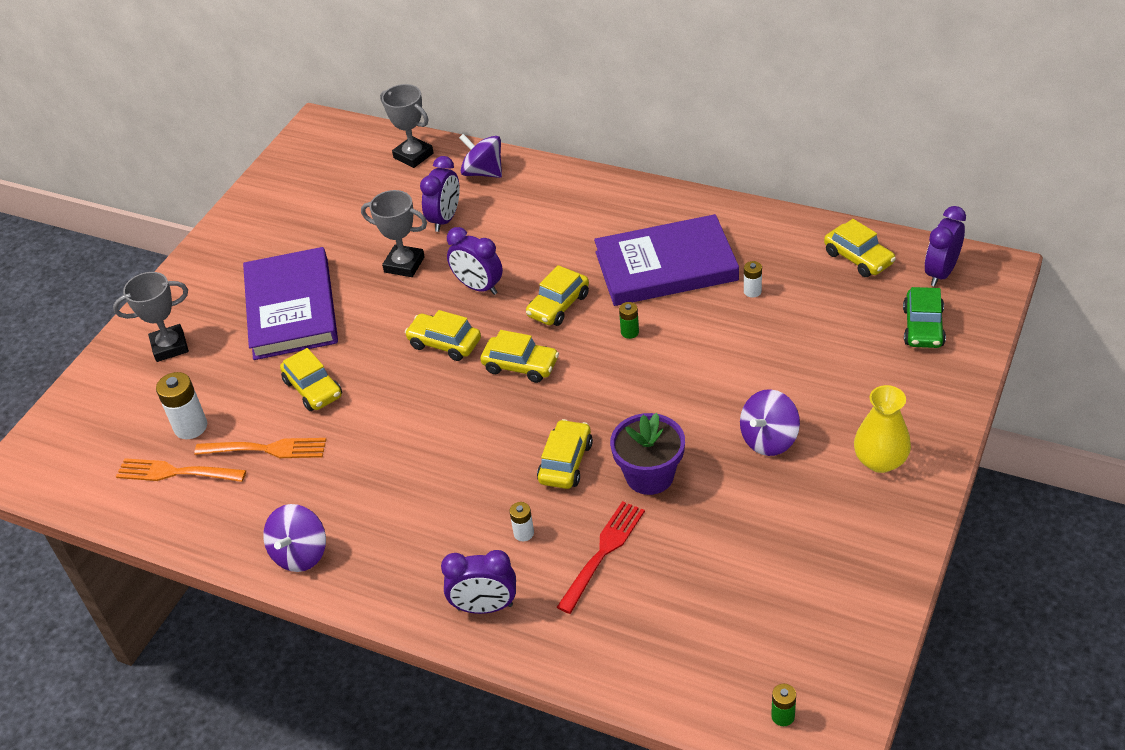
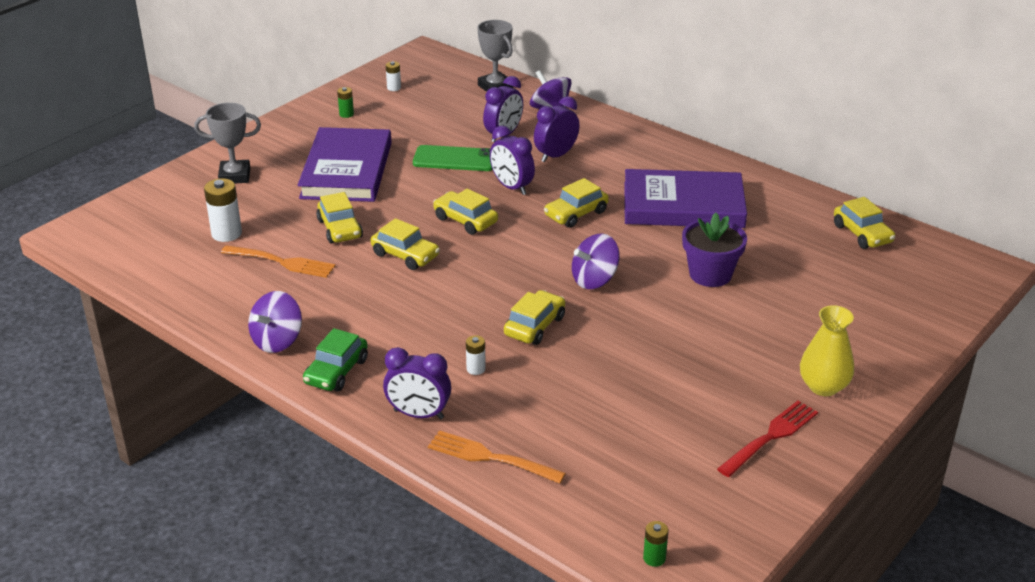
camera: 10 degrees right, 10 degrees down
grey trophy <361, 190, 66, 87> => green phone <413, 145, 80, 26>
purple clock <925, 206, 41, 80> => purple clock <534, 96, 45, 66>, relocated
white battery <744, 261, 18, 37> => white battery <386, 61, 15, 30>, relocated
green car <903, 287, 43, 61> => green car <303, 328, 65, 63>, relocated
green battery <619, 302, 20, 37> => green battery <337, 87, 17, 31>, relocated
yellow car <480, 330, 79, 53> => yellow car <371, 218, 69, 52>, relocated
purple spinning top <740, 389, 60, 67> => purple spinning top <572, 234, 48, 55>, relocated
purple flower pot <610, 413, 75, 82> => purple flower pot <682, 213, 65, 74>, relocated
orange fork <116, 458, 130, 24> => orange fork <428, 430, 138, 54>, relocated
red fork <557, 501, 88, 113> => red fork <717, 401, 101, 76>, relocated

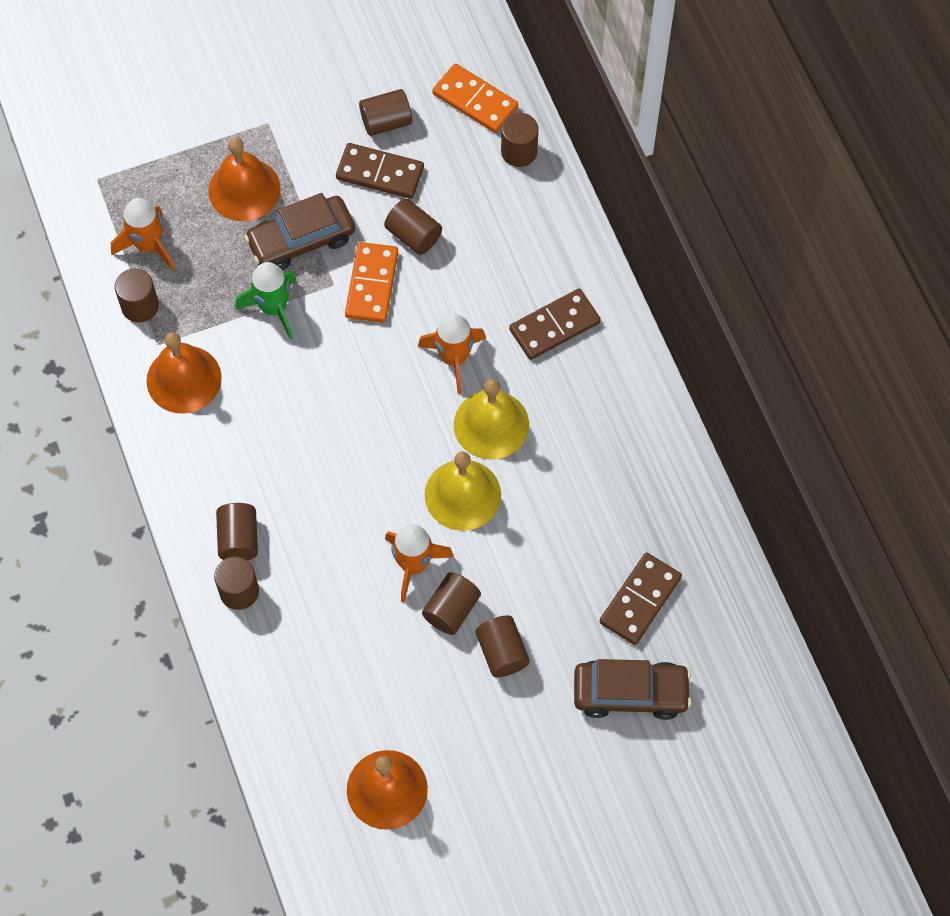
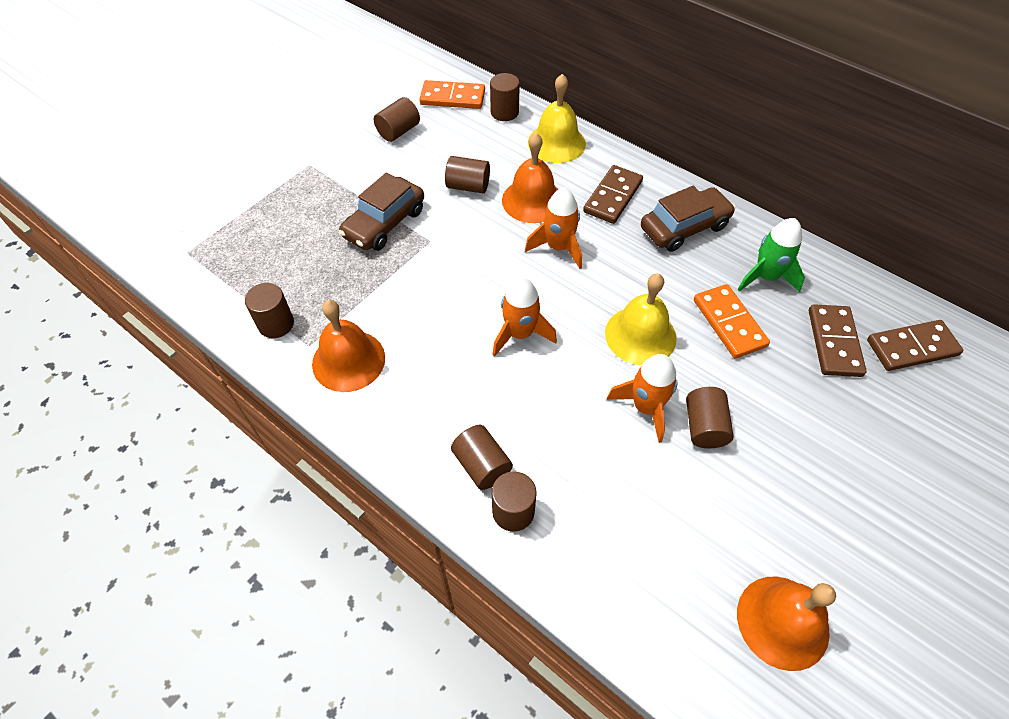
camera: 30 degrees left, 10 degrees down
orange bell <208, 137, 73, 84> => orange bell <502, 133, 56, 90>, relocated
brown domino <336, 143, 88, 56> => brown domino <867, 320, 96, 51>, relocated
orange rocket <111, 198, 64, 73> => orange rocket <492, 277, 65, 80>, relocated
orange domino <345, 242, 53, 81> => orange domino <694, 284, 76, 74>, relocated
green rocket <235, 262, 61, 77> => green rocket <737, 218, 68, 74>, relocated
yellow bell <454, 379, 75, 80> => yellow bell <528, 74, 58, 89>, relocated
brown cylinder <476, 615, 54, 62> => nothing
brown car <574, 659, 118, 61> => brown car <641, 186, 95, 66>, relocated

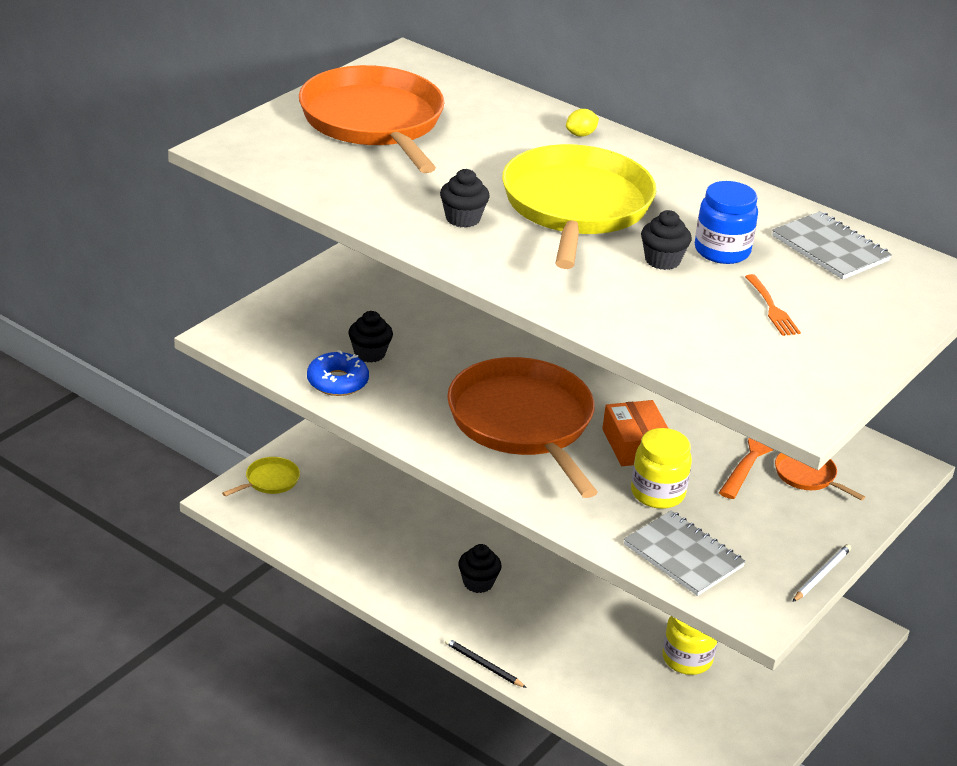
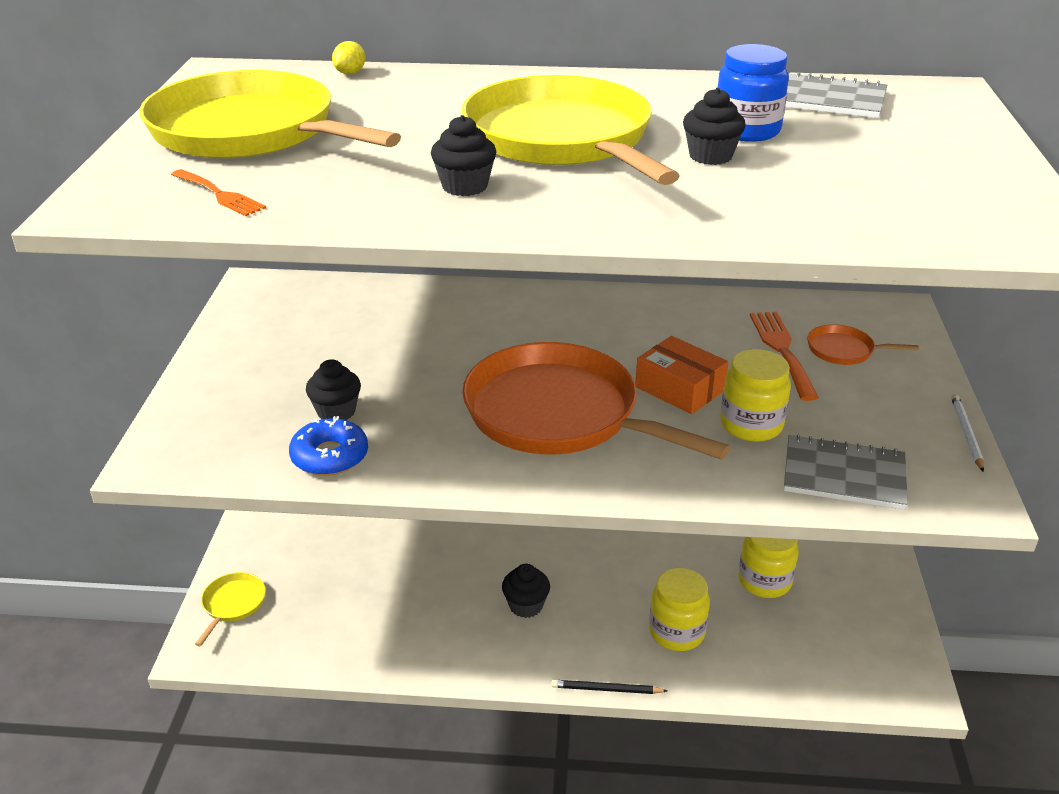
camera: 30 degrees left, 0 degrees up
orange pan <299, 65, 145, 108> => yellow pan <139, 70, 262, 88>
yellow lemon <566, 109, 33, 28> => yellow lemon <332, 41, 34, 33>, relocated
orange fork <745, 274, 56, 62> => orange fork <171, 169, 95, 47>, relocated
nothing => yellow jar <649, 568, 61, 83>

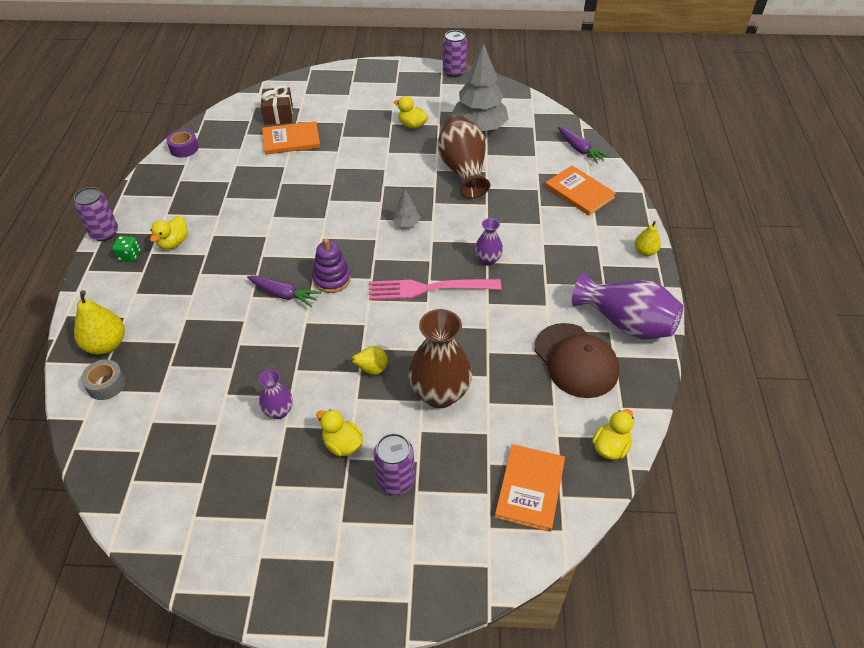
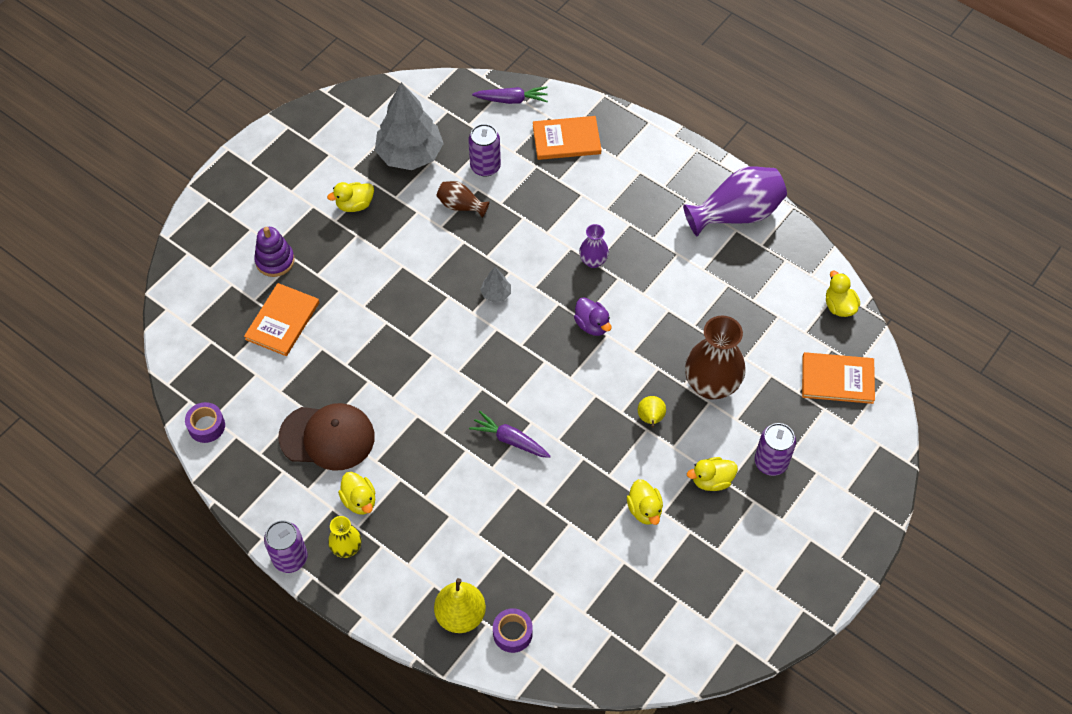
camera: 55 degrees left, 10 degrees up
purple can <443, 30, 24, 47> => purple can <468, 124, 33, 52>, relocated
brown gift <261, 86, 32, 38> => nothing
brown vase <438, 116, 52, 83> => brown vase <437, 181, 53, 37>, x0.52
yellow pear <635, 221, 26, 35> => nothing
green dice <112, 236, 29, 26> => yellow vase <328, 516, 34, 42>
purple stacking toy <312, 238, 39, 55> => purple stacking toy <254, 227, 41, 50>, relocated
purple carrot <247, 276, 74, 31> => purple carrot <469, 411, 82, 47>, 120 degrees counterclockwise
pink fork <369, 279, 132, 21> => purple duck <574, 297, 37, 39>
brown cap <534, 323, 85, 75> => brown cap <278, 403, 97, 68>, relocated
grey tape <81, 359, 45, 41> => purple tape <493, 608, 40, 45>
purple vase <259, 369, 34, 50> => yellow duck <627, 479, 36, 46>
orange book <495, 444, 70, 88> => orange book <802, 352, 73, 52>, 45 degrees counterclockwise

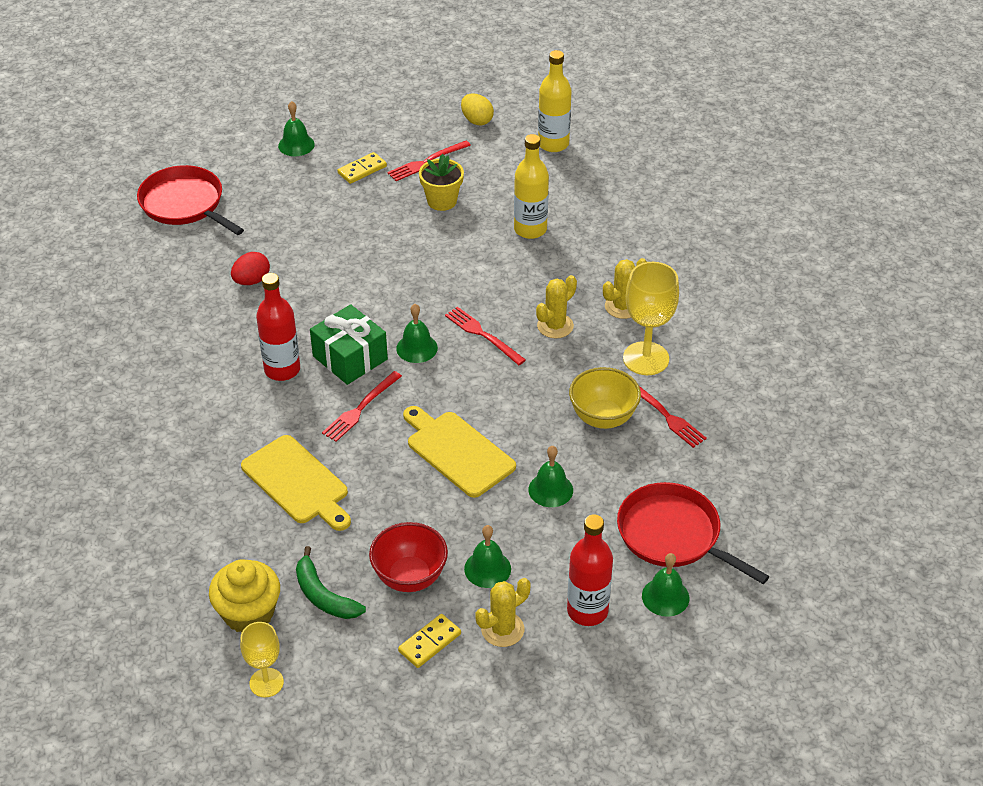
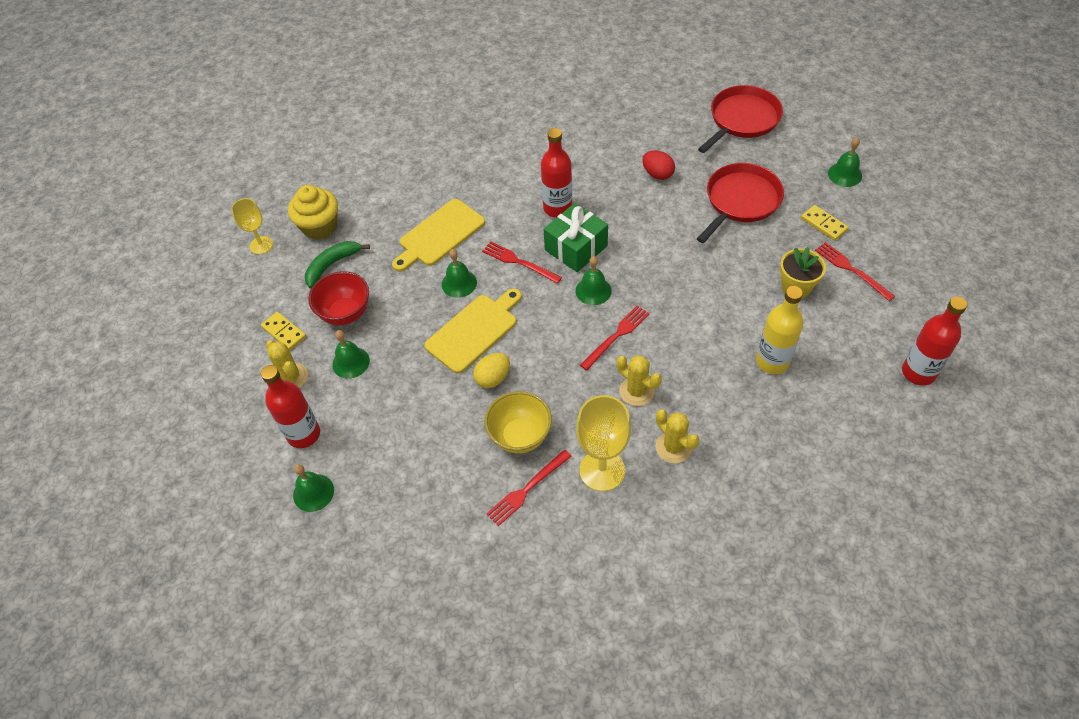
camera: 90 degrees right, 10 degrees up
yellow bottle <538, 50, 33, 102> => red bottle <902, 297, 65, 89>
yellow egg <461, 94, 33, 31> => yellow egg <473, 353, 37, 35>, relocated
green bell <528, 446, 45, 61> => green bell <442, 249, 35, 49>, relocated
red pan <617, 482, 152, 102> => red pan <697, 163, 87, 80>, relocated

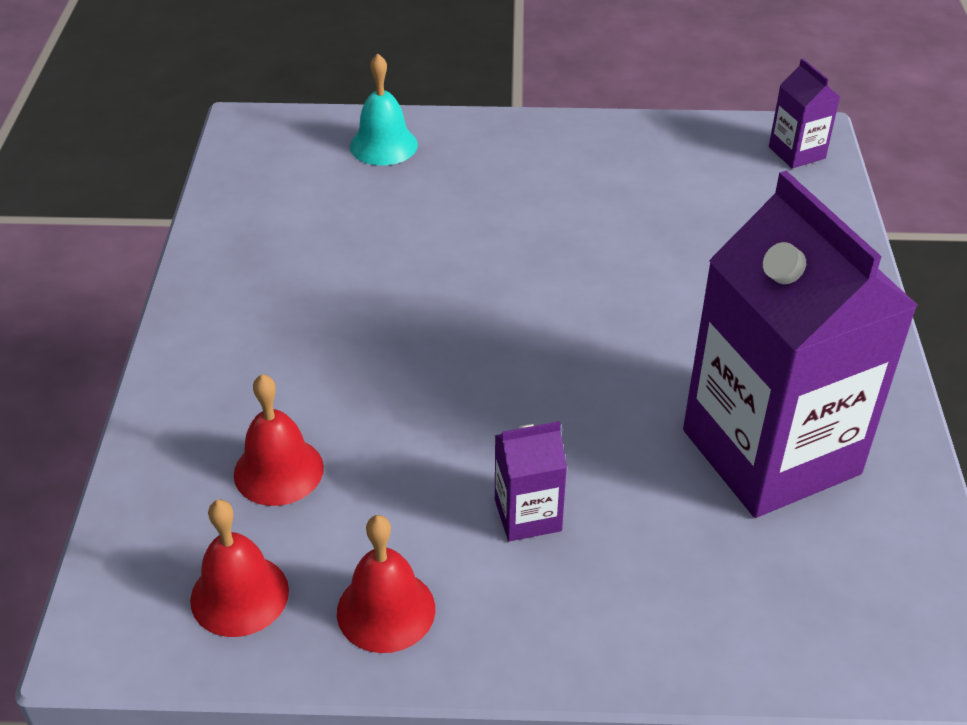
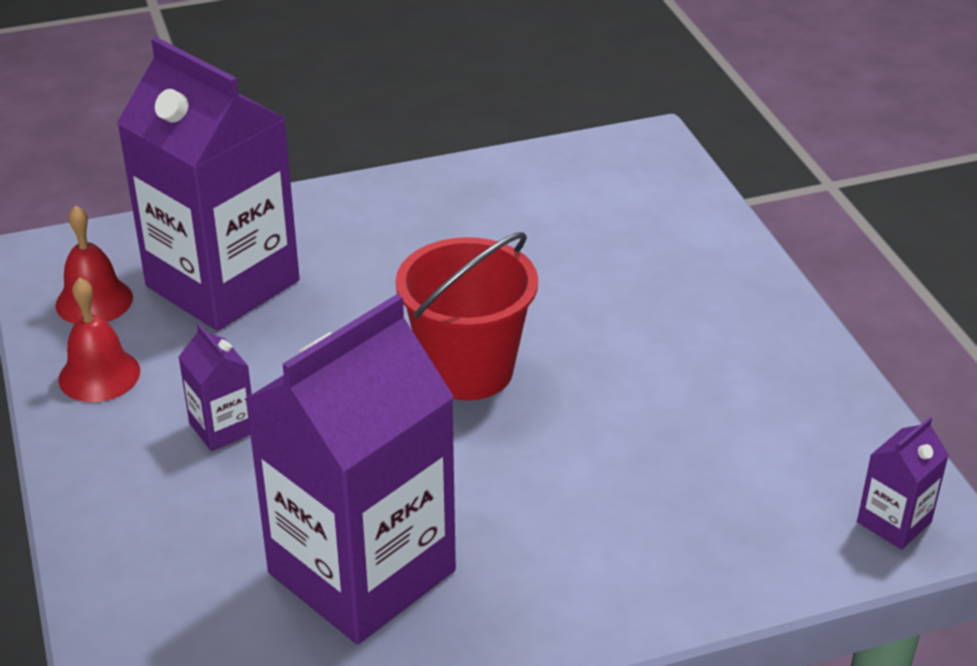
camera: 70 degrees right, 5 degrees down
turquoise bell <350, 54, 68, 112> => nothing
red bell <234, 374, 90, 132> => purple carton <117, 37, 183, 294>
nothing => red bucket <396, 232, 142, 168>

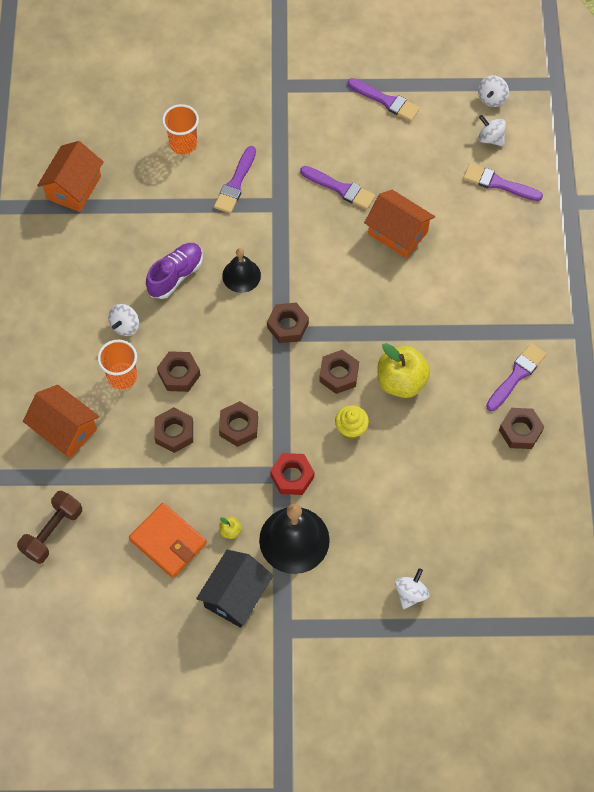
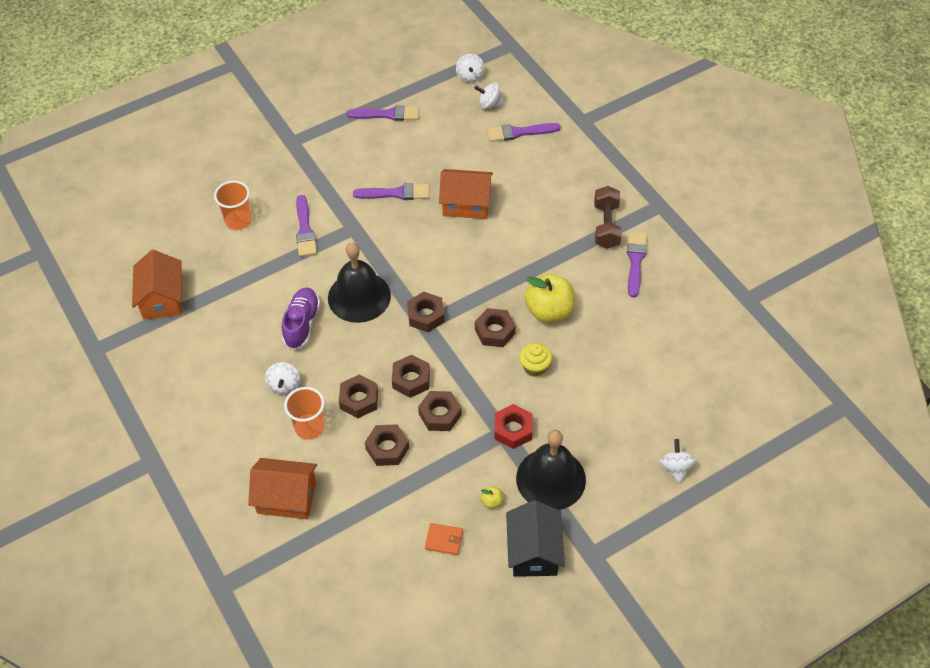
camera: 30 degrees left, 10 degrees down
black bell <222, 248, 39, 45> => black bell <328, 242, 63, 81>, x1.68
brown nut <499, 408, 45, 41> => brown nut <392, 355, 38, 43>, relocated
brown dumbbell <17, 491, 65, 73> => brown dumbbell <594, 186, 28, 63>, relocated
orange wallet <129, 503, 78, 75> => orange wallet <425, 523, 38, 32>, x0.54

